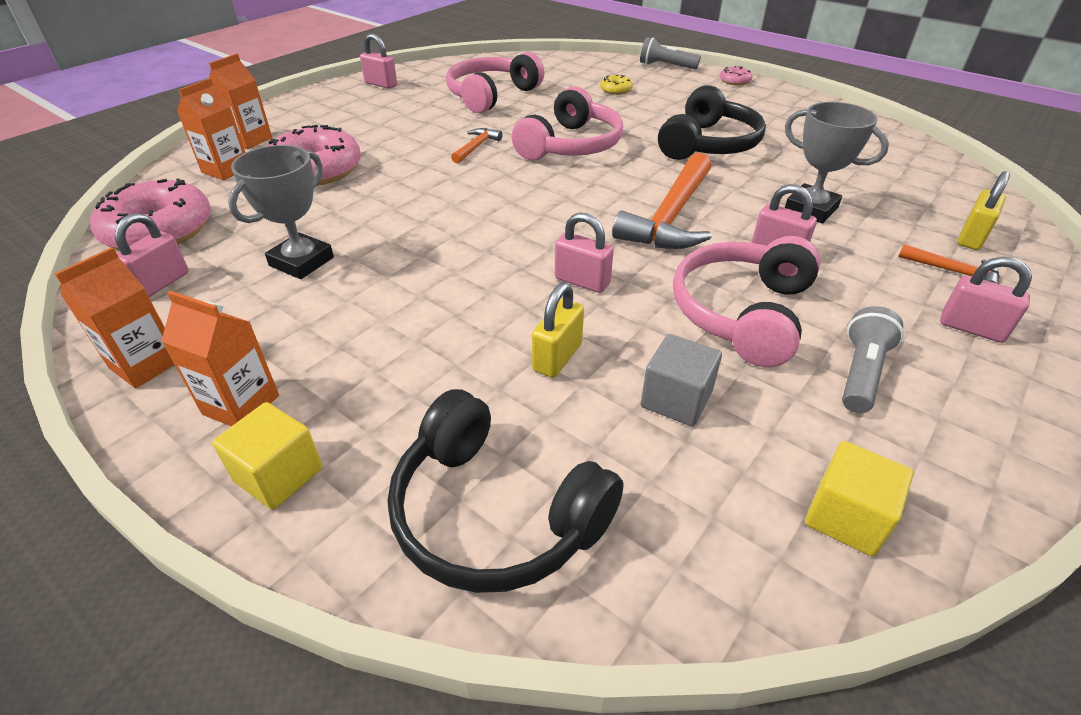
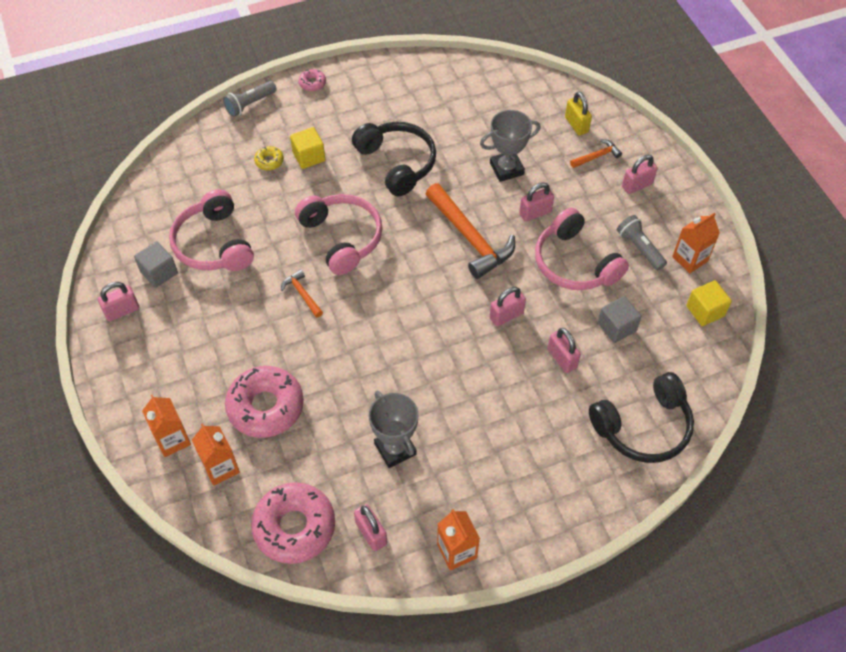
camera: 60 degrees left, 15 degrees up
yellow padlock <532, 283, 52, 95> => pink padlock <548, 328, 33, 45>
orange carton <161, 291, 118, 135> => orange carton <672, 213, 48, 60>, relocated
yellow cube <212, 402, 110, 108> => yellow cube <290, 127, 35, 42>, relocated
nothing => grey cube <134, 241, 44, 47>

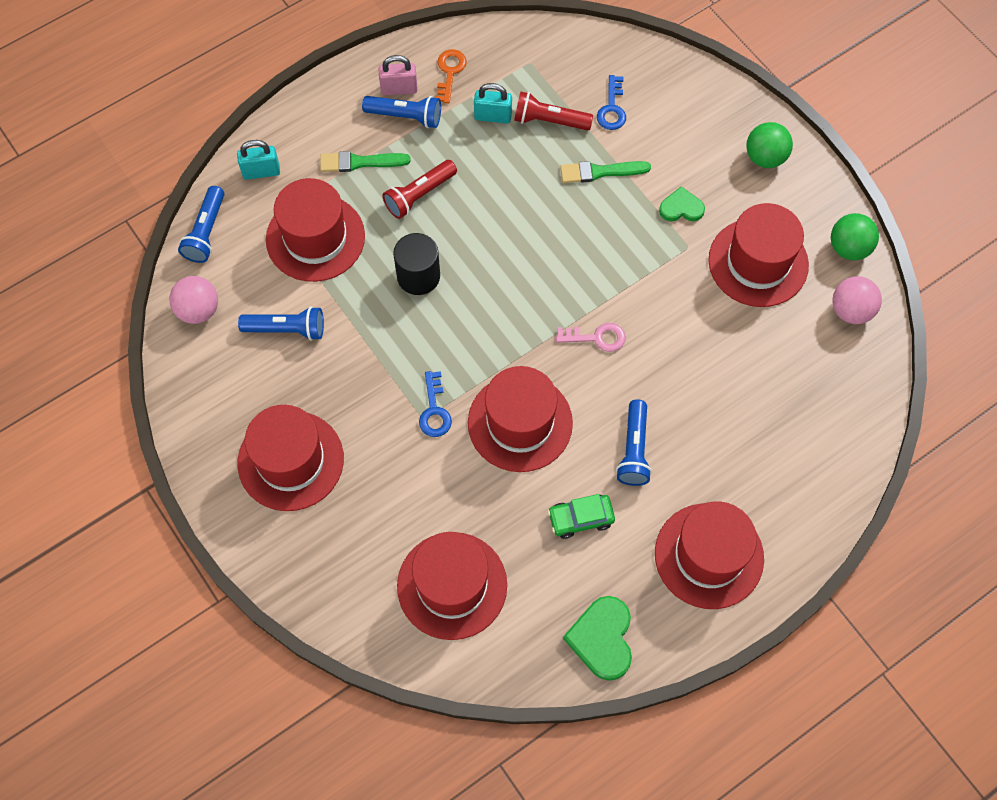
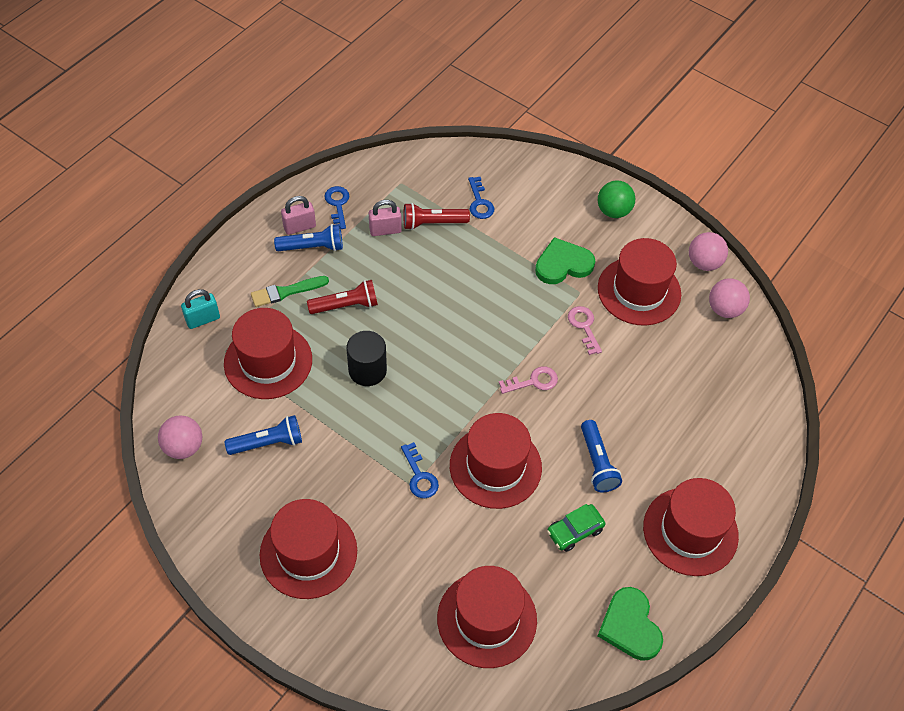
camera: 20 degrees left, 10 degrees down
orange key <435, 49, 32, 54> => blue key <324, 186, 25, 43>
turquoise padlock <474, 83, 38, 40> => pink padlock <369, 200, 33, 36>
red flashlight <382, 160, 75, 59> => red flashlight <307, 280, 71, 34>, 135 degrees counterclockwise
green brush <560, 161, 91, 22> => nothing
blue flashlight <178, 186, 46, 77> => nothing
green heart <659, 186, 46, 36> => green heart <535, 237, 60, 47>, x1.61
green ball <831, 213, 48, 47> => pink ball <689, 232, 39, 39>
nothing => pink key <568, 306, 34, 49>

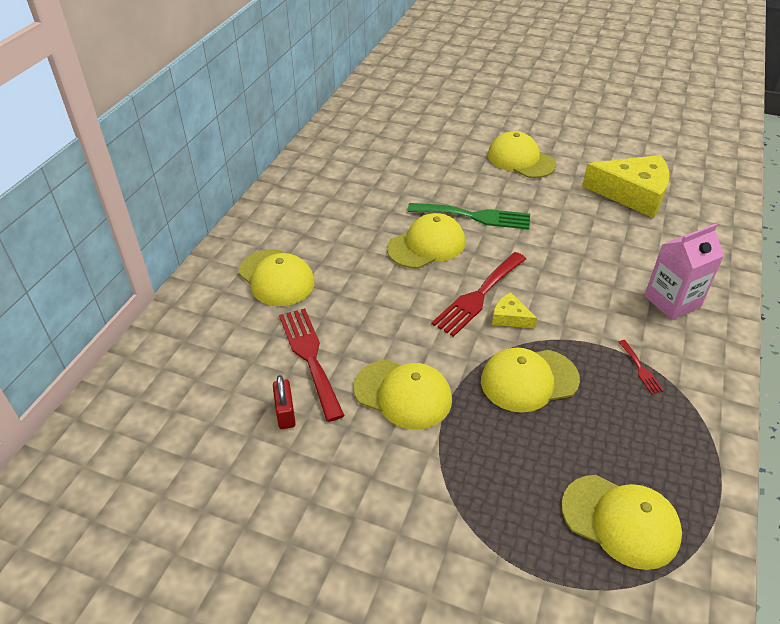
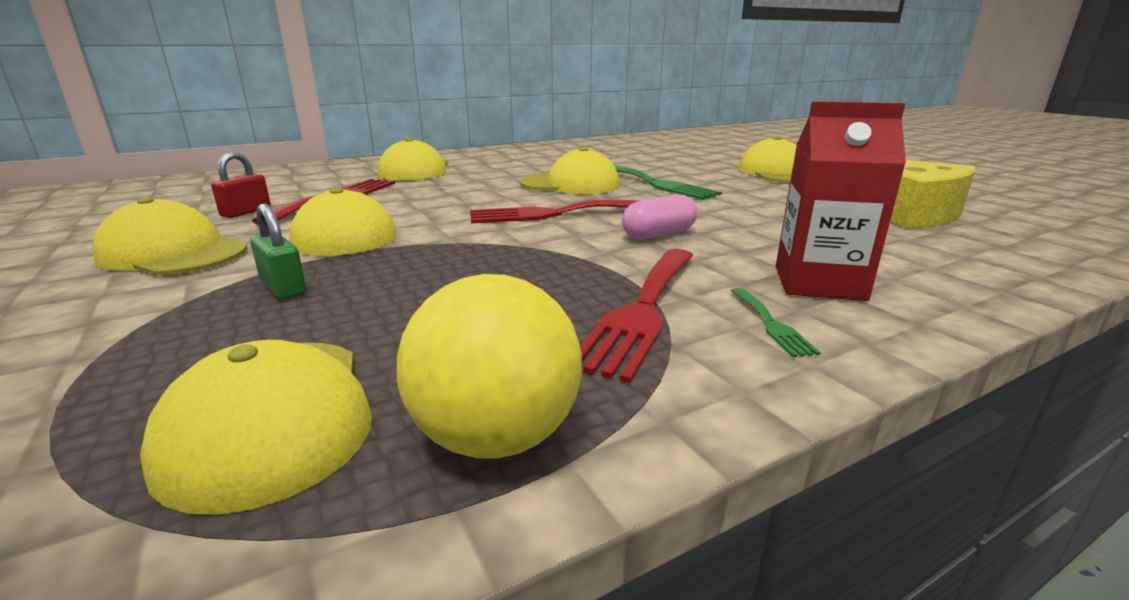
camera: 40 degrees right, 20 degrees down
pink carton <644, 223, 80, 97> => red carton <776, 101, 130, 200>
yellow cheese <492, 292, 45, 37> => nothing
red fork <619, 340, 45, 54> => red fork <580, 249, 114, 135>, x2.18
yellow cap <481, 348, 99, 65> => yellow cap <92, 197, 156, 78>, relocated
nothing => pink capsule <622, 194, 75, 46>
nothing => green padlock <250, 204, 57, 96>
nothing => yellow ball <397, 274, 185, 185>
nothing => green fork <731, 288, 90, 69>

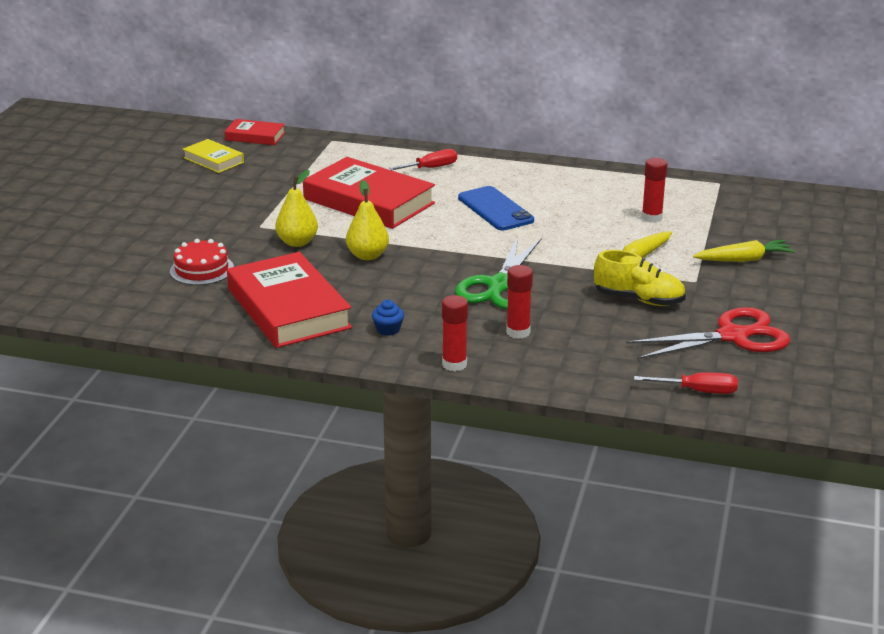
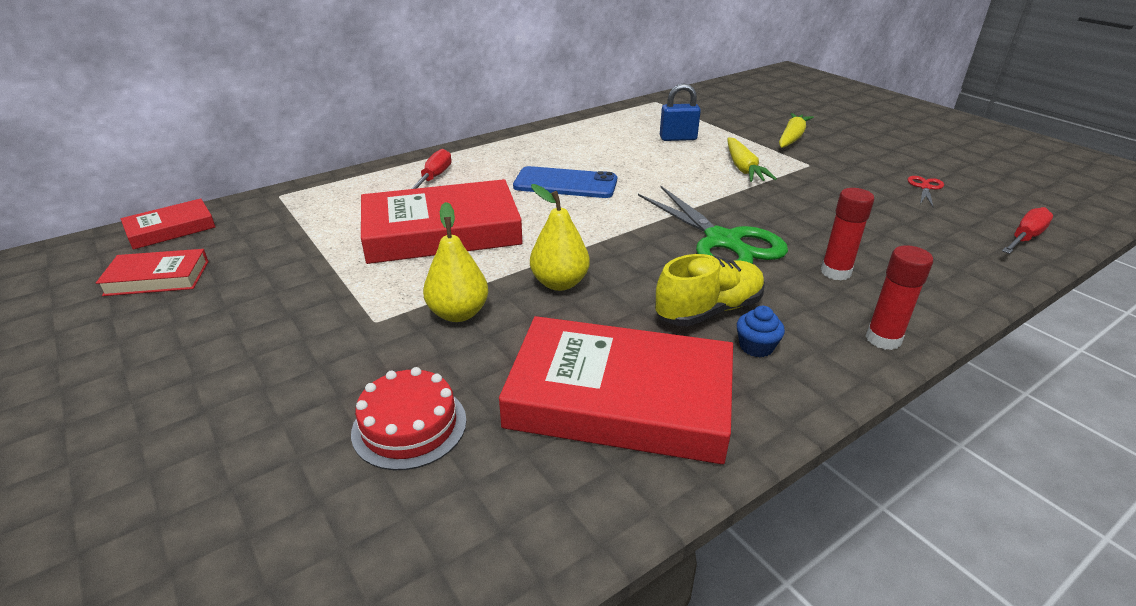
camera: 50 degrees left, 5 degrees up
yellow book <183, 139, 61, 34> => red book <96, 249, 113, 47>
red glue stick <642, 158, 25, 65> => blue padlock <660, 83, 41, 58>
yellow shoe <594, 250, 92, 56> => yellow shoe <655, 254, 110, 72>, relocated
red scissors <626, 307, 164, 52> => red scissors <908, 176, 36, 31>, x0.43

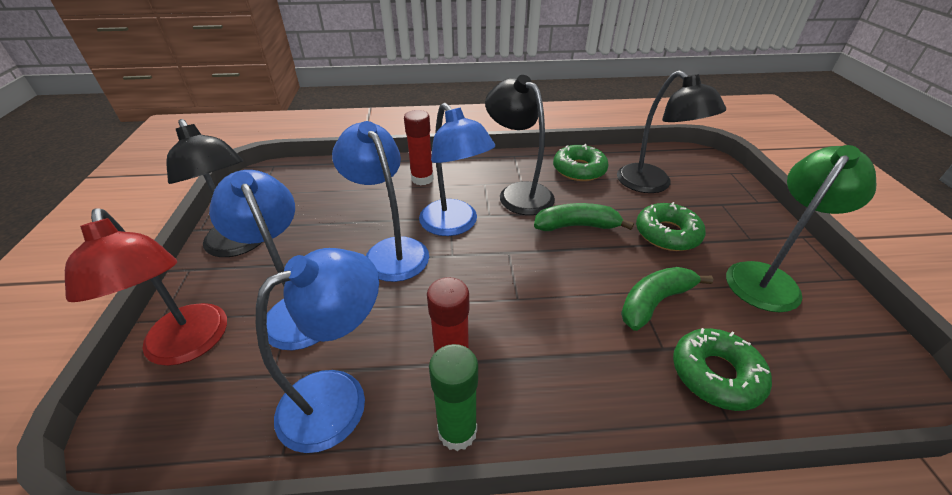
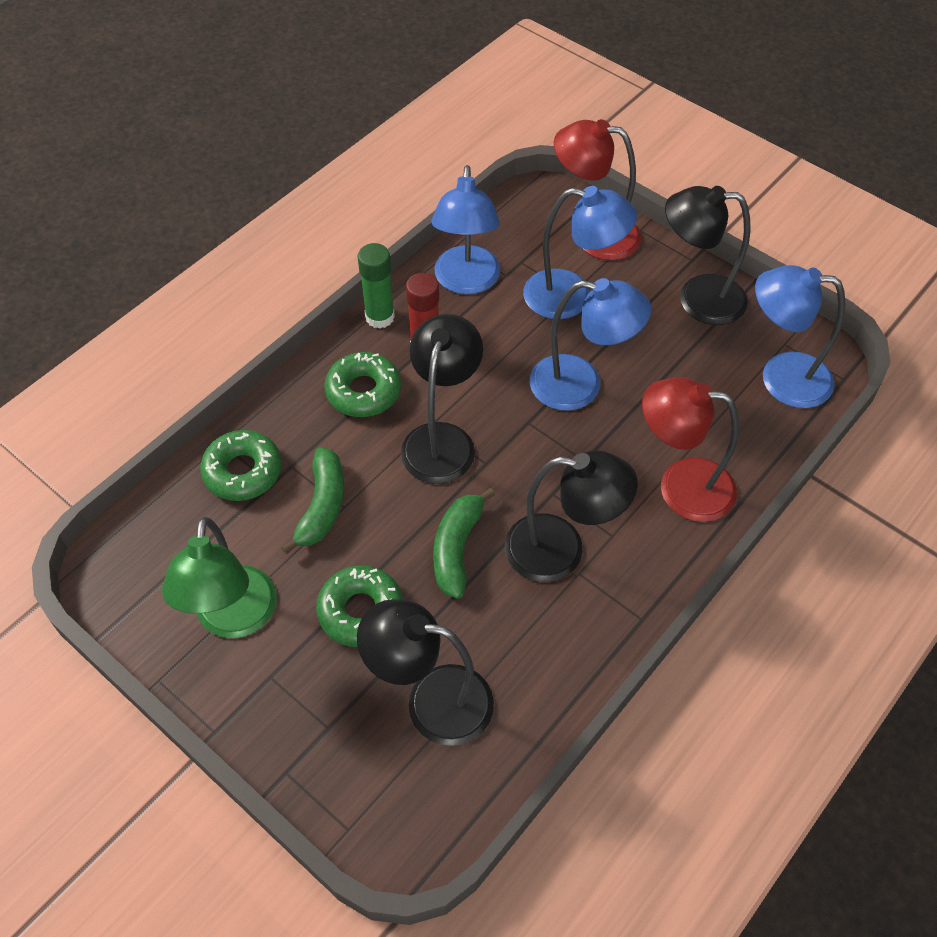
camera: 135 degrees right, 15 degrees up
blue lamp <419, 103, 76, 133> => blue lamp <755, 265, 90, 143>, relocated
red glue stick <404, 110, 30, 75> => red lamp <642, 377, 97, 145>
green donut <553, 144, 56, 37> => green donut <324, 352, 77, 65>, relocated
green banana <534, 203, 100, 28> => green banana <433, 488, 62, 111>, 150 degrees clockwise
nothing => black lamp <401, 314, 82, 170>

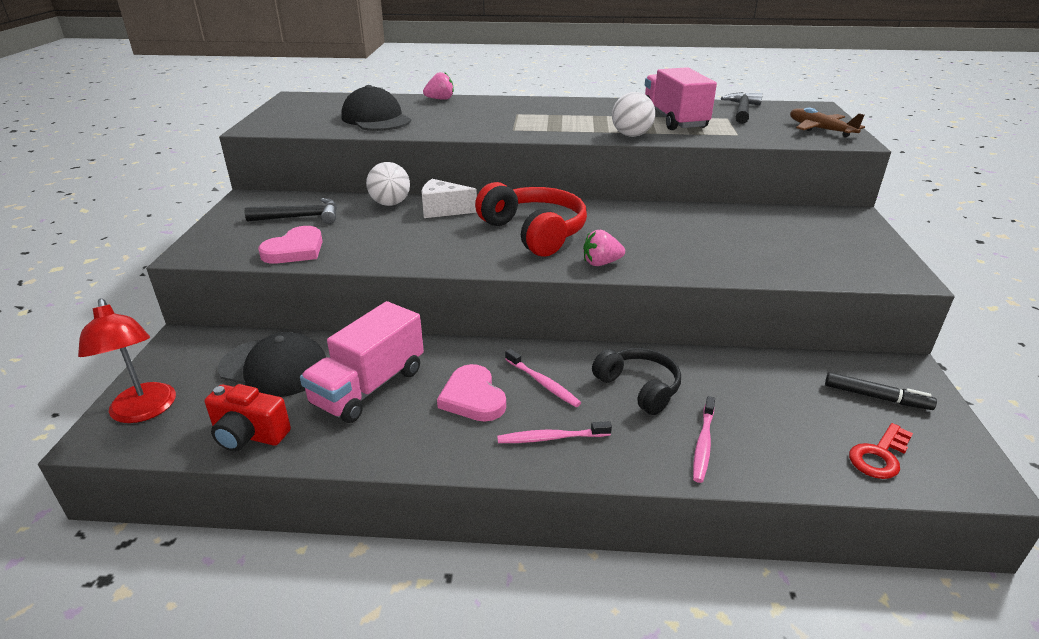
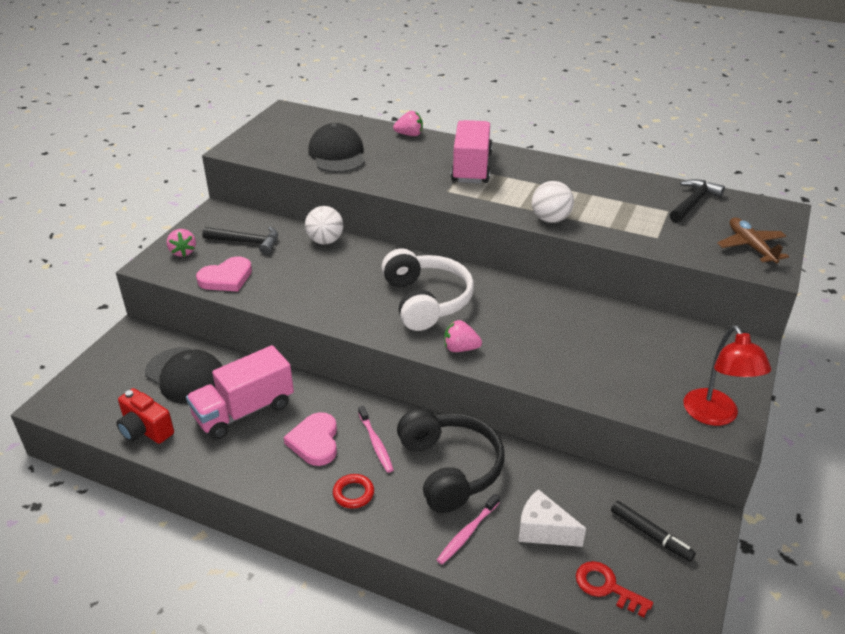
camera: 20 degrees right, 5 degrees up
pink truck <645, 67, 72, 63> => pink truck <451, 120, 41, 64>, relocated
white cheese <421, 179, 56, 39> => white cheese <518, 489, 68, 58>, relocated
red headphones <475, 182, 112, 75> => white headphones <382, 248, 92, 83>
red lamp <78, 298, 98, 125> => red lamp <684, 325, 87, 101>, relocated
black headphones <592, 348, 89, 67> => black headphones <397, 409, 108, 104>, x1.53
pink toothbrush <497, 421, 115, 22> => red ring <333, 474, 41, 35>
red key <849, 423, 64, 56> => red key <576, 561, 77, 56>, 60 degrees clockwise
nothing => pink strawberry <167, 229, 29, 28>

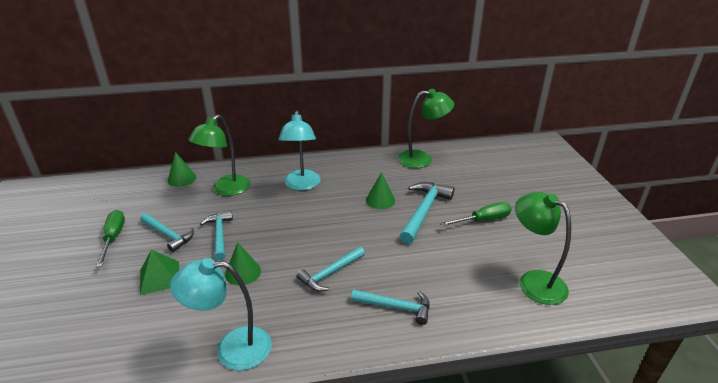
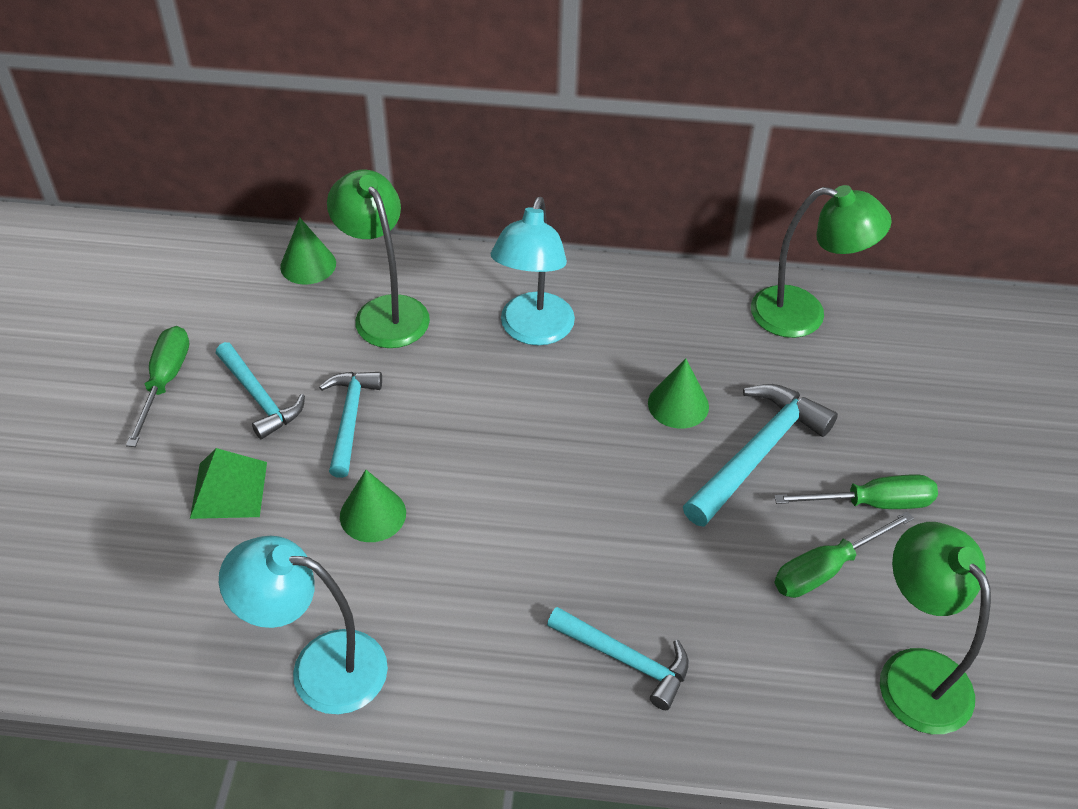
camera: 15 degrees right, 15 degrees up
green lamp <188, 115, 63, 81> => green lamp <327, 170, 103, 178>, 105 degrees clockwise
turquoise hammer <297, 247, 68, 45> => nothing
nothing => green screwdriver <774, 511, 140, 87>

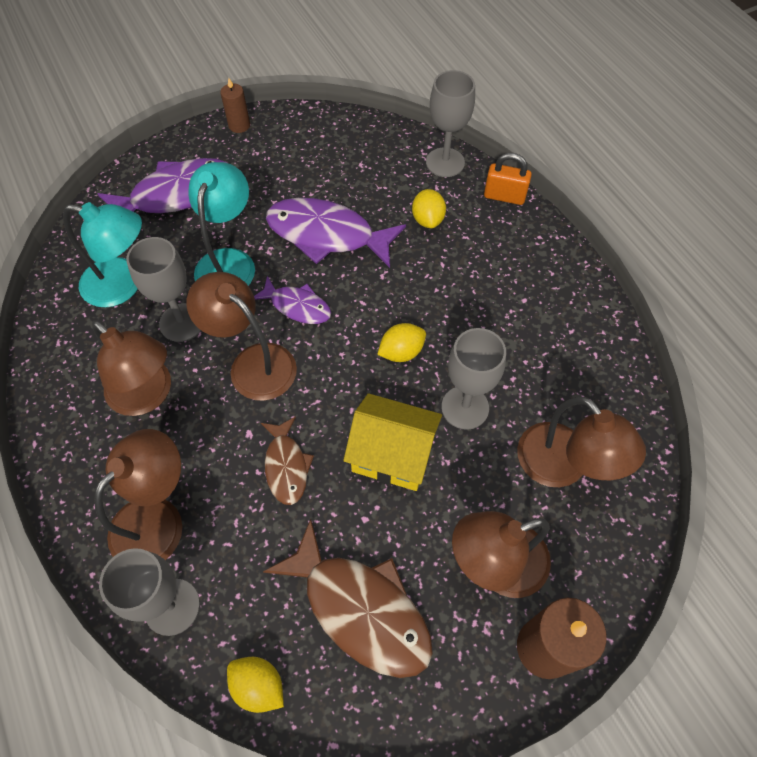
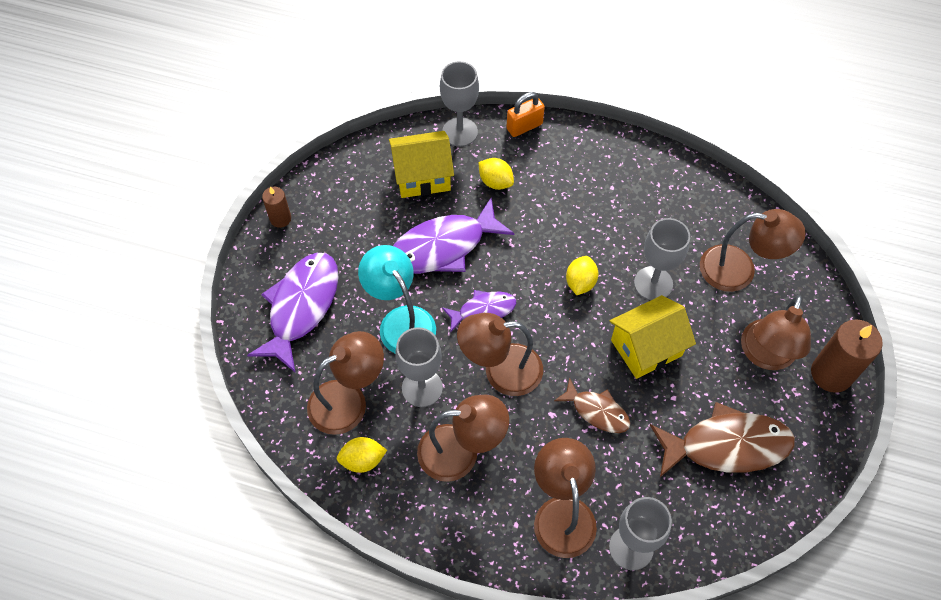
camera: 45 degrees left, 0 degrees up
turquoise lamp <63, 202, 79, 105> => brown lamp <307, 331, 77, 104>
yellow lemon <227, 657, 57, 56> => yellow lemon <337, 437, 50, 36>, relocated
nothing => yellow house <389, 131, 65, 67>

